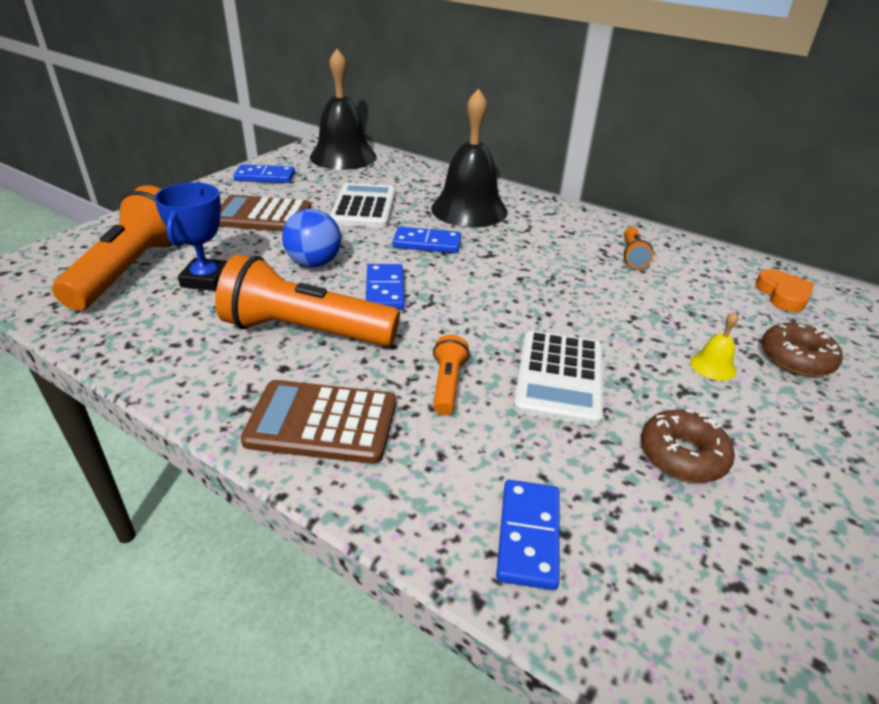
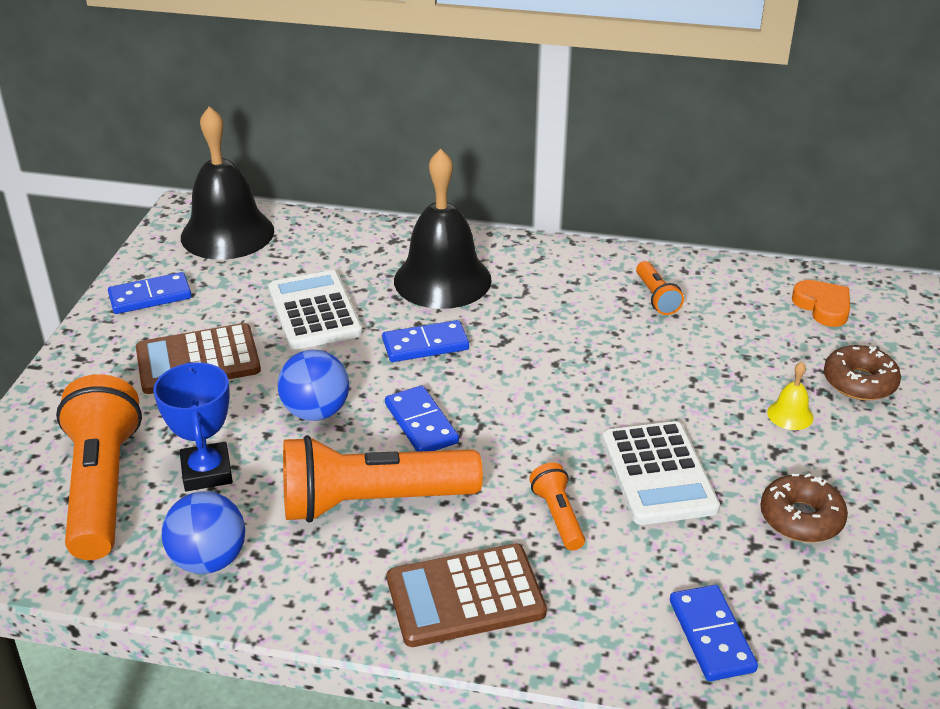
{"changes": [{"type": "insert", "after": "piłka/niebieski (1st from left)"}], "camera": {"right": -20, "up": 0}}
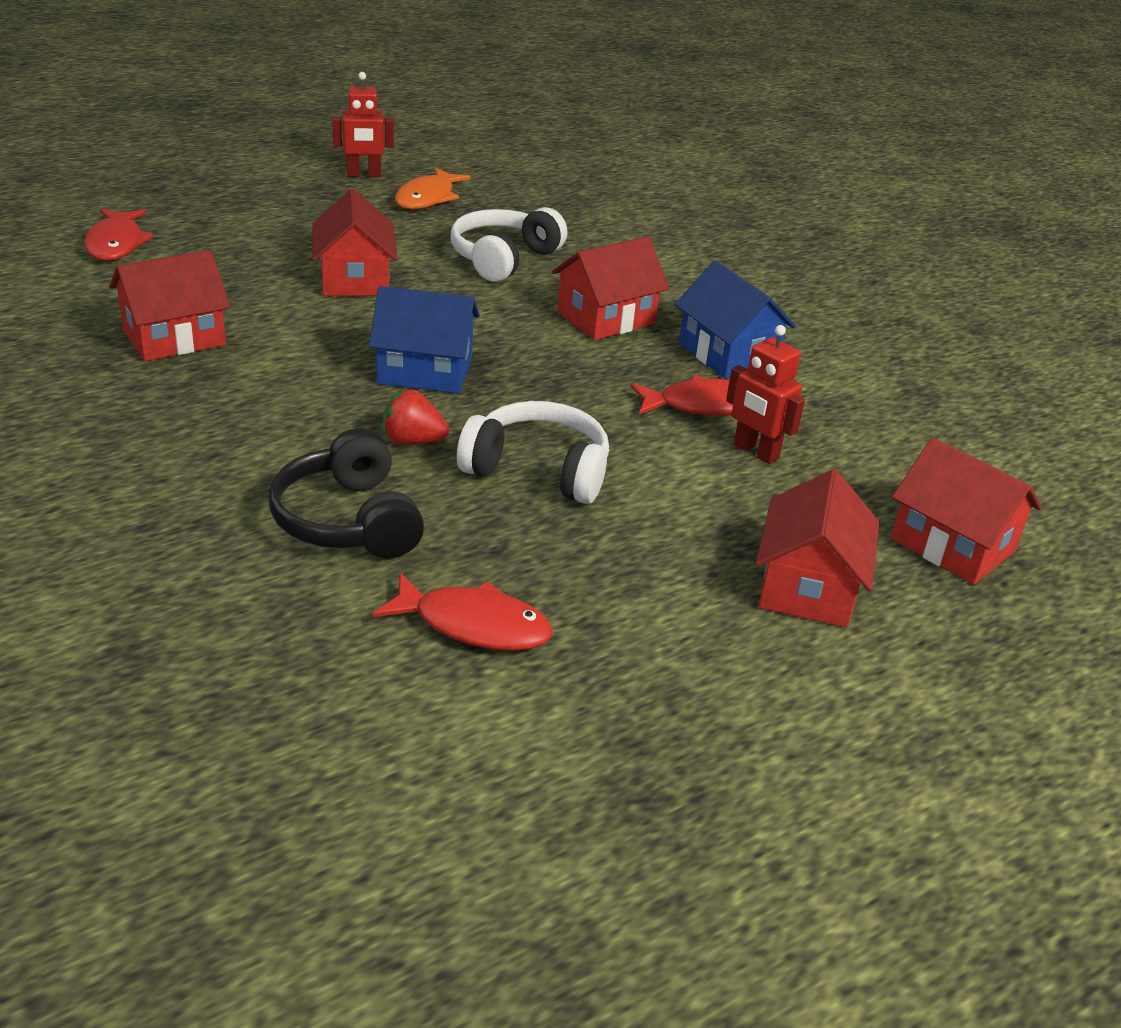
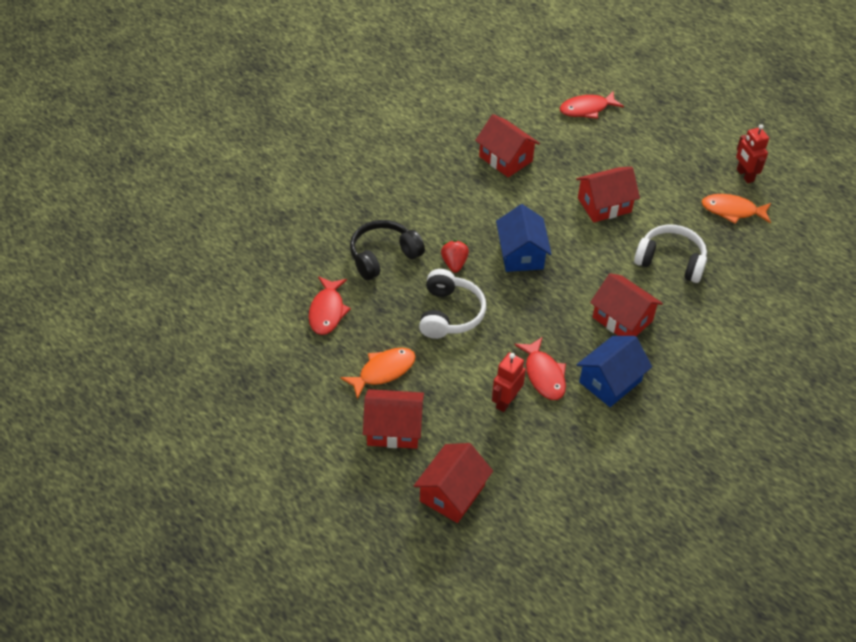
{"changes": [{"type": "insert", "after": "ryba/pomarańczowy (1st from left)"}], "camera": {"right": 80, "up": 15}}
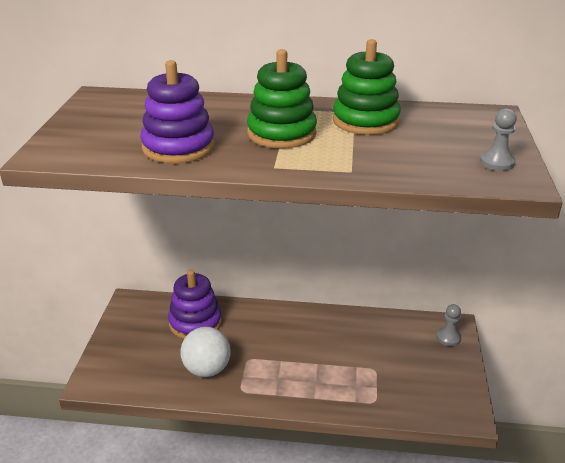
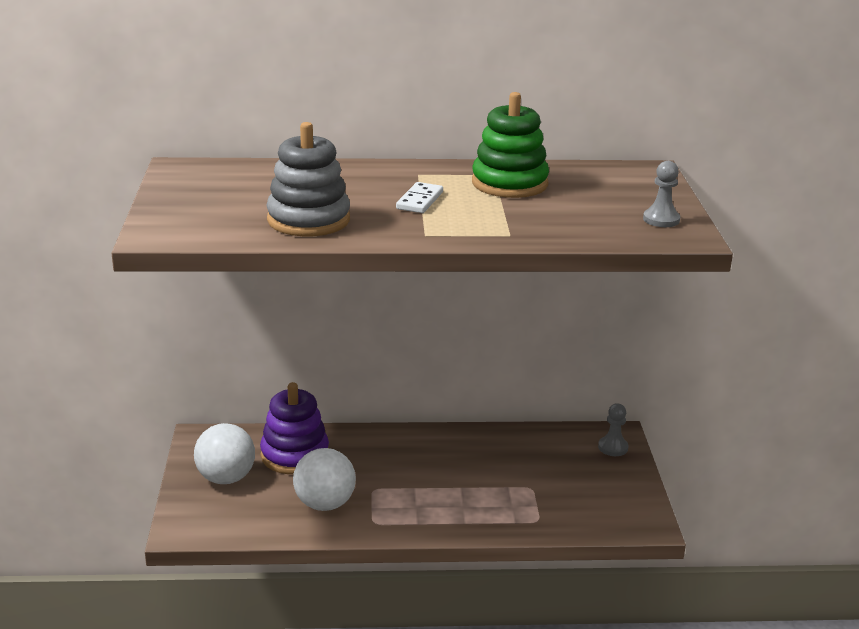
{"changes": [{"type": "insert", "after": "piłka/biały (1st from left)"}, {"type": "replace", "before": "zabawka nakładanka/zielony (1st from left)", "after": "kostka domina/biały"}, {"type": "recolor", "before": "zabawka nakładanka/fioletowy (1st from left)", "after": "zabawka nakładanka/szary"}], "camera": {"right": -10, "up": -5}}
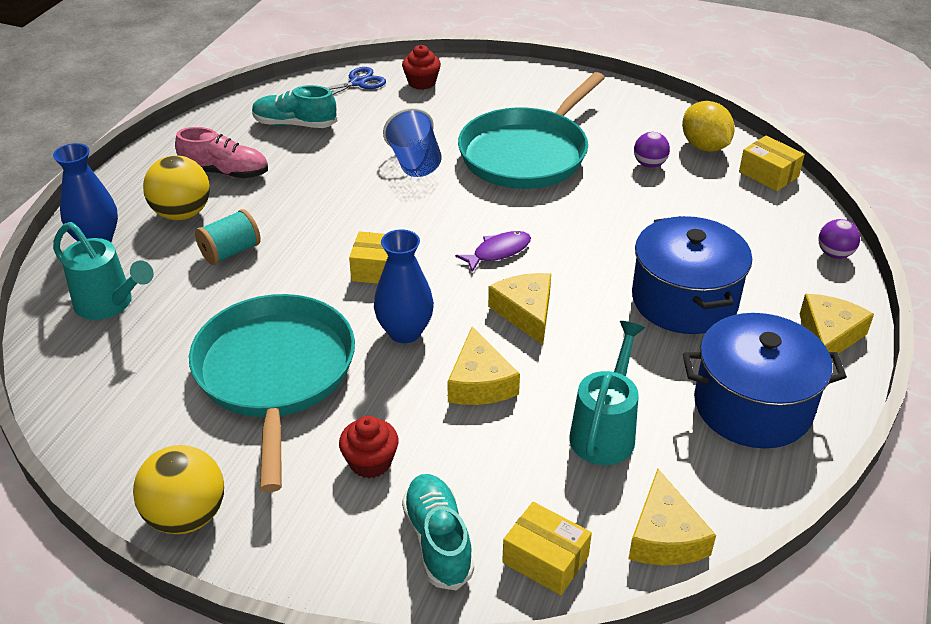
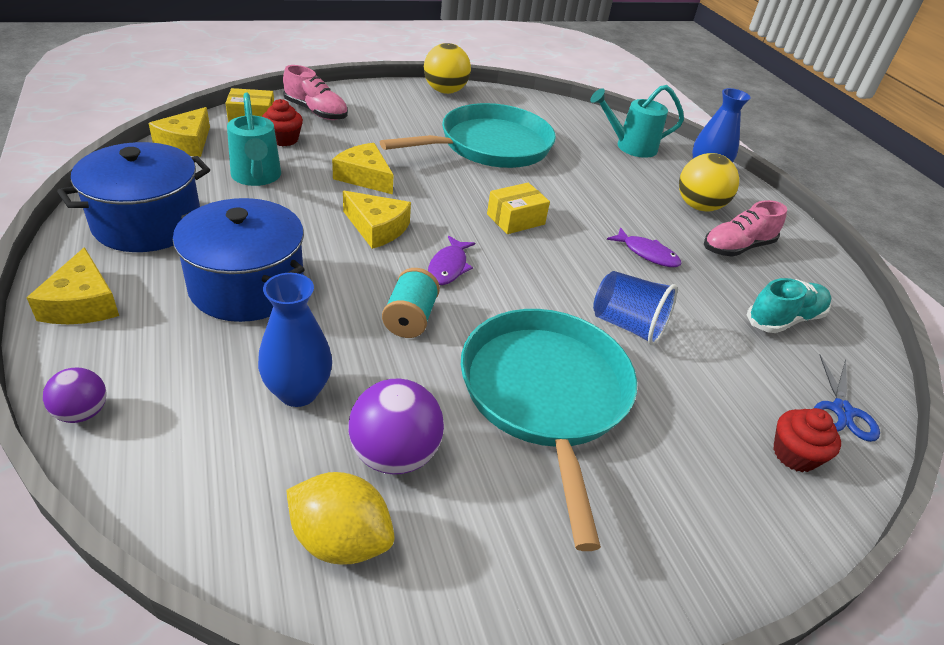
{"changes": [{"type": "delete", "before": "pudełko/żółty (3rd from left)"}, {"type": "insert", "after": "ryba/fioletowy (2nd from left)"}, {"type": "move", "before": "szpulka/turkusowy"}, {"type": "move", "before": "muffinka/czerwony (1st from left)"}, {"type": "move", "before": "wazon/niebieski (2nd from left in the first image)", "after": "wazon/niebieski (1st from left)"}, {"type": "recolor", "before": "but/turkusowy (2nd from left)", "after": "but/różowy (1st from left)"}, {"type": "rotate", "before": "patelnia/turkusowy (1st from left)", "turn": -75}, {"type": "rotate", "before": "ser/żółty (3rd from left in the first image)", "turn": -120}, {"type": "resize", "before": "piłka/fioletowy (1st from left in the first image)", "scale": 1.7}], "camera": {"right": 135, "up": 0}}
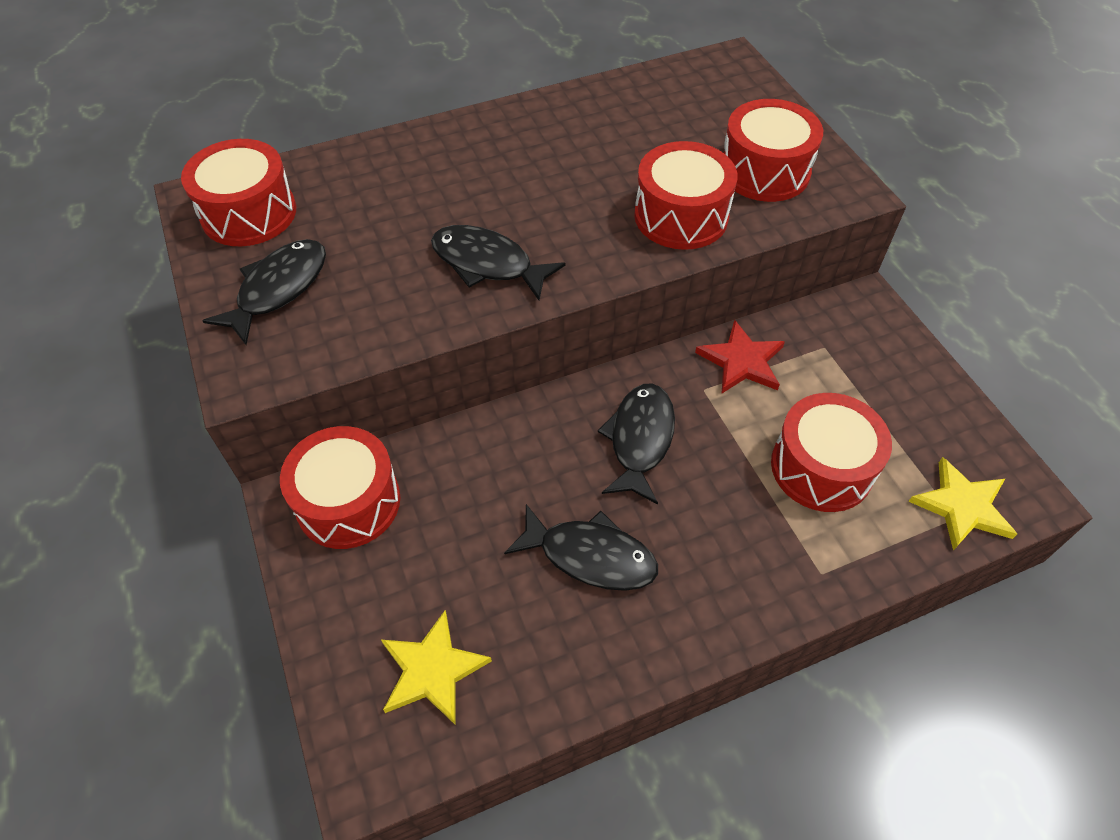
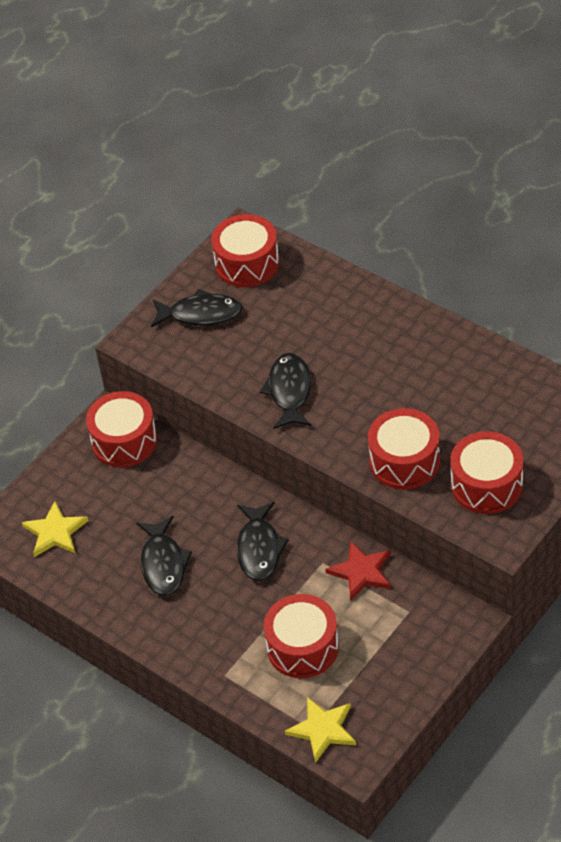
{"changes": [{"type": "rotate", "before": "ryba/czarny (4th from left in the first image)", "turn": 105}], "camera": {"right": 65, "up": -5}}
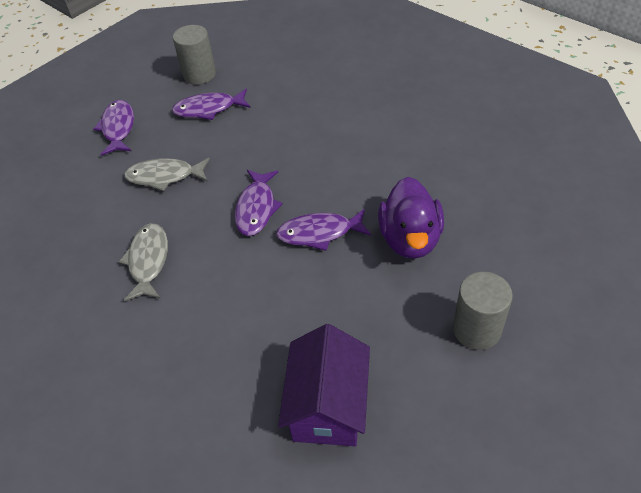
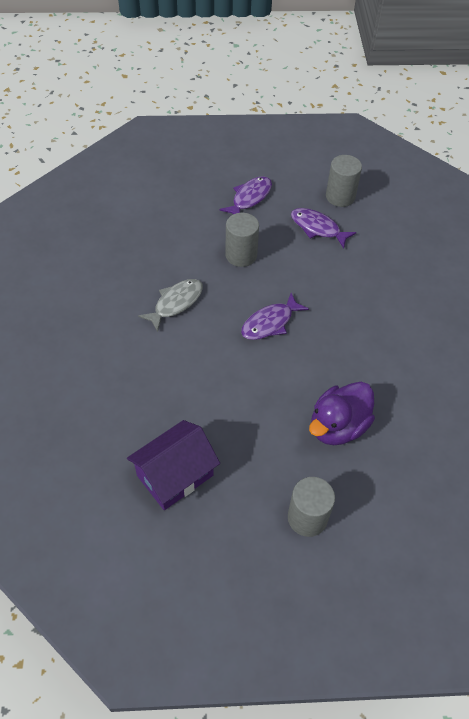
{"changes": [{"type": "delete", "before": "ryba/fioletowy (4th from left)"}, {"type": "replace", "before": "ryba/szary (2nd from left)", "after": "walec/szary (1st from left)"}], "camera": {"right": 40, "up": 5}}
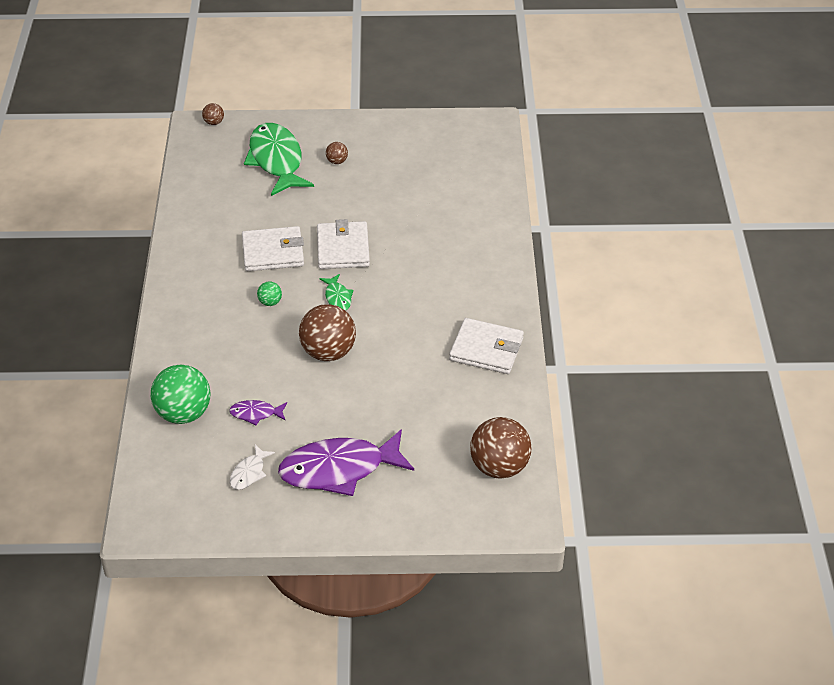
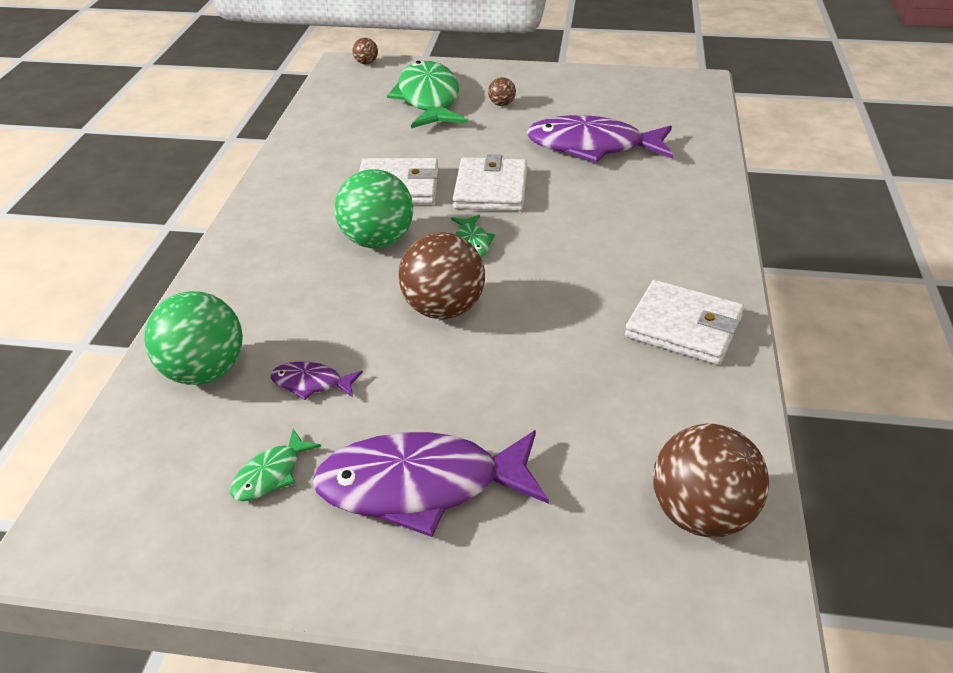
{"changes": [{"type": "insert", "after": "ryba/fioletowy (3rd from left)"}, {"type": "recolor", "before": "ryba/biały", "after": "ryba/zielony (1st from left)"}, {"type": "resize", "before": "piłka/zielony (2nd from left)", "scale": 2.22}], "camera": {"right": 10, "up": -5}}
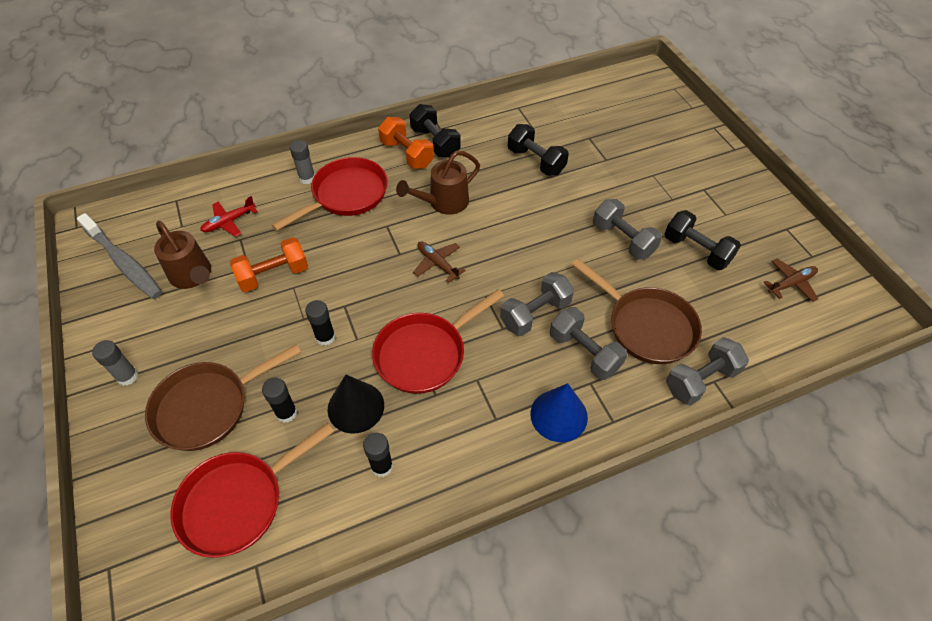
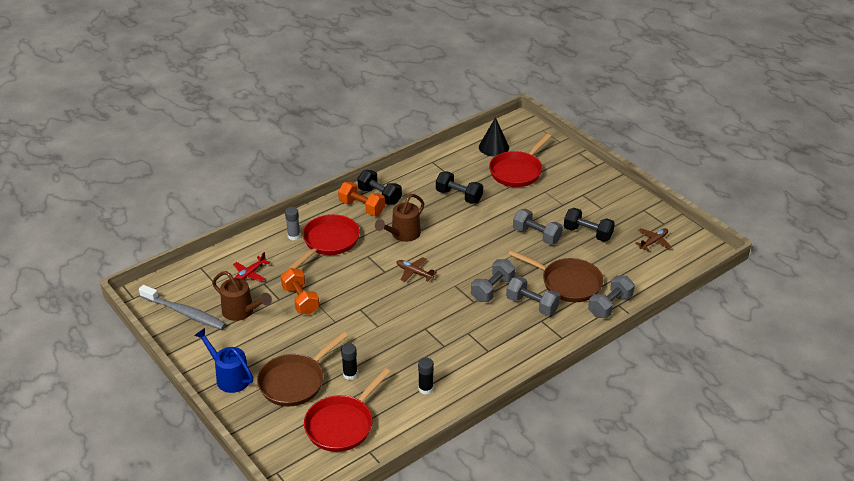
{"changes": [{"type": "delete", "before": "klej w sztyfcie/czarny (2nd from left)"}, {"type": "delete", "before": "stożek/niebieski"}, {"type": "move", "before": "stożek/czarny"}, {"type": "move", "before": "patelnia/czerwony (3rd from left)"}, {"type": "replace", "before": "klej w sztyfcie/szary (1st from left)", "after": "konewka/niebieski"}, {"type": "rotate", "before": "hantel/pomarańczowy (1st from left)", "turn": -75}], "camera": {"right": -15, "up": -15}}
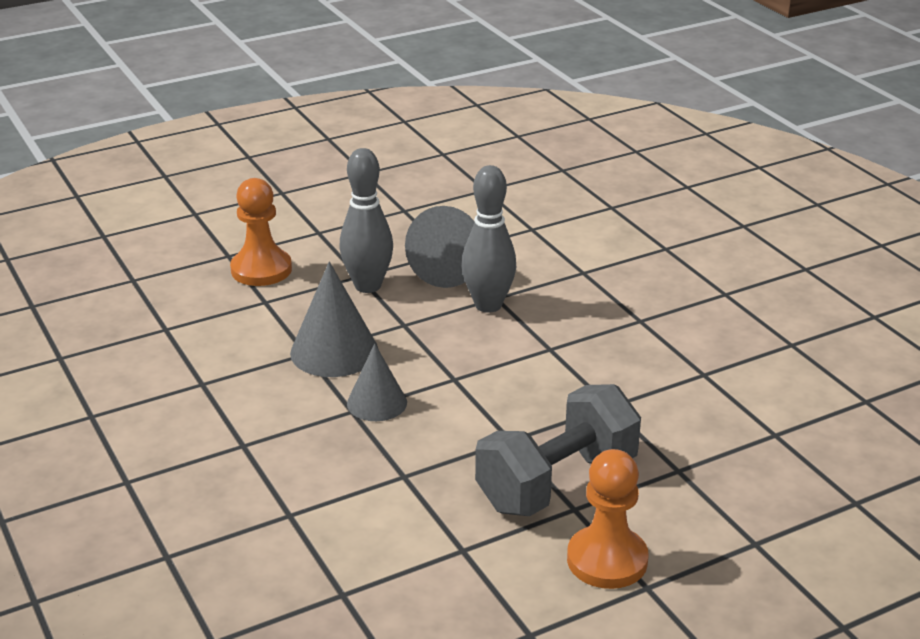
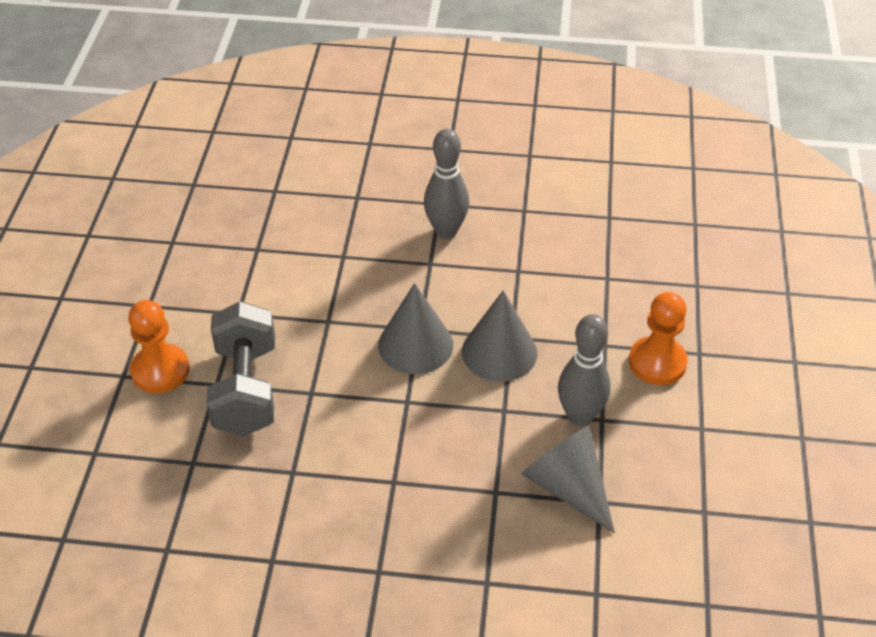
{"changes": [{"type": "move", "before": "kręgiel/szary (2nd from left in the first image)", "after": "kręgiel/szary (1st from left)"}, {"type": "resize", "before": "stożek/szary (2nd from left in the first image)", "scale": 1.53}], "camera": {"right": 125, "up": 15}}
